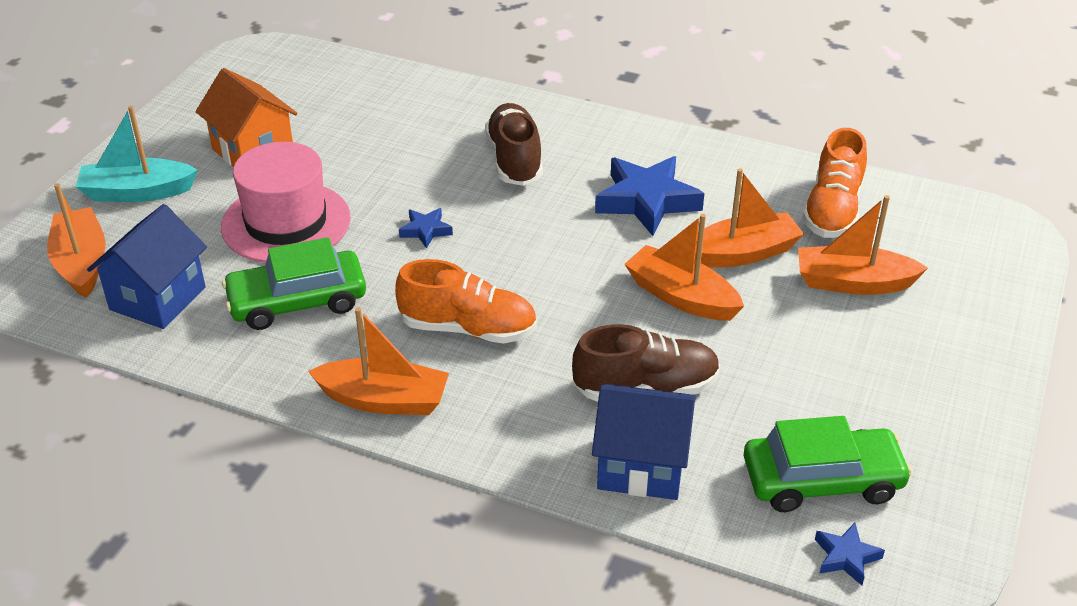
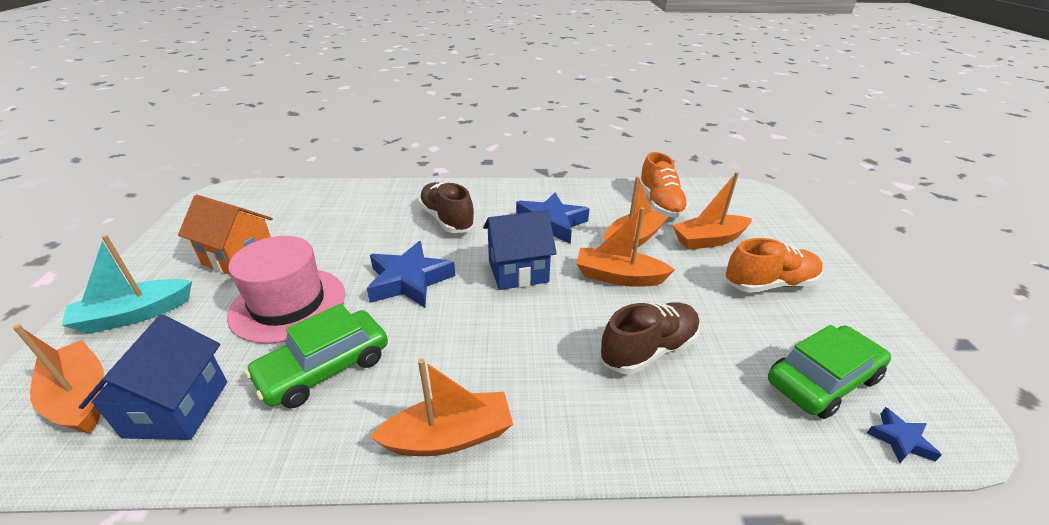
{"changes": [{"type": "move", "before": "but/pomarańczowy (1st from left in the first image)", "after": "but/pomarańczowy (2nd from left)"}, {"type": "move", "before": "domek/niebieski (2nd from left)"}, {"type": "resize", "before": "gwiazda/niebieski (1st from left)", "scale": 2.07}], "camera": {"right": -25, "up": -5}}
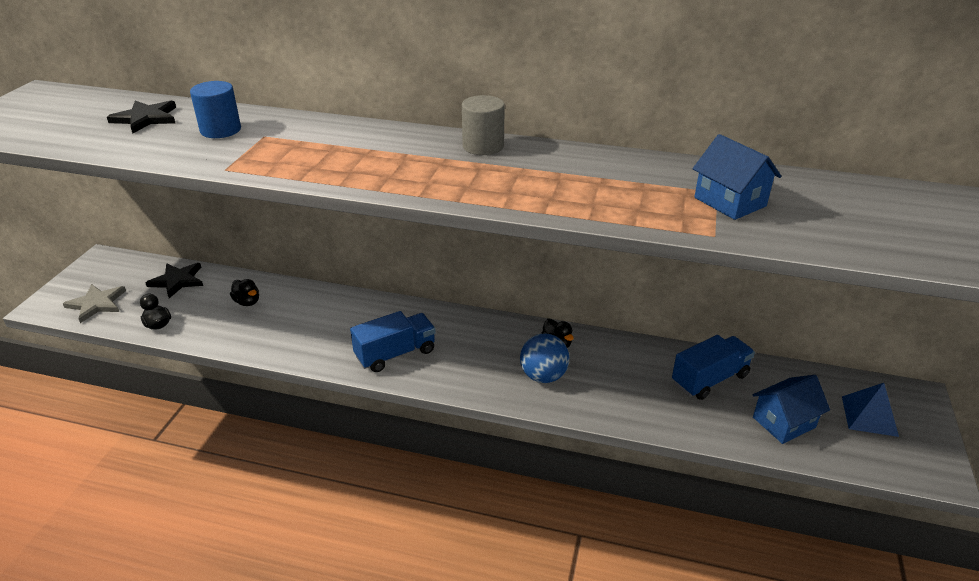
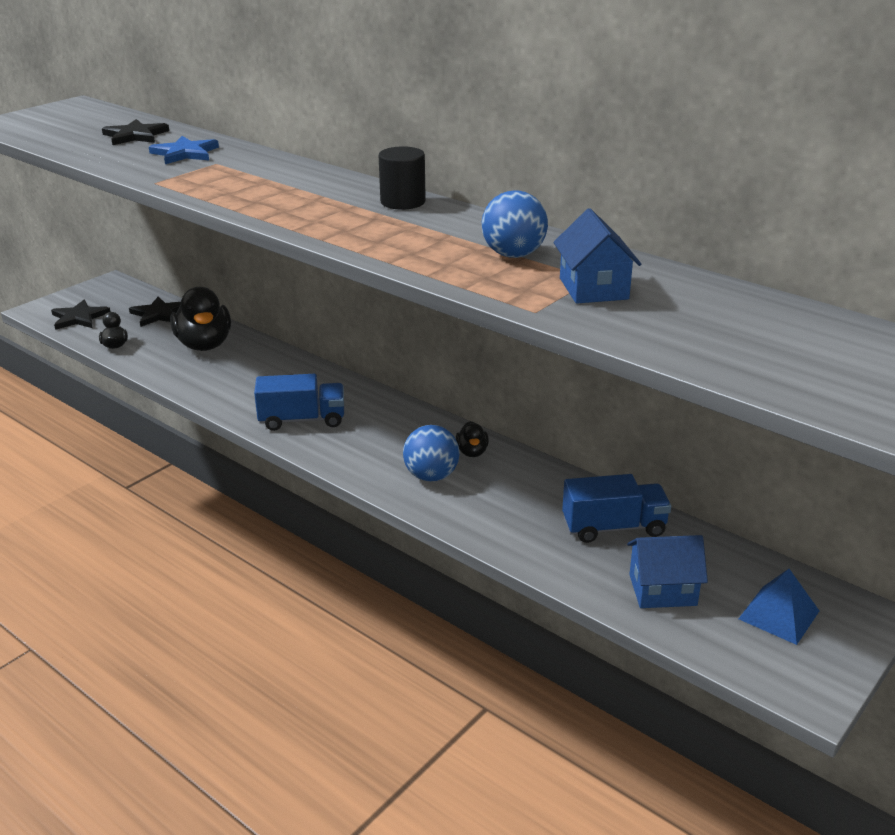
{"changes": [{"type": "insert", "after": "piłka/niebieski (2nd from left)"}, {"type": "replace", "before": "walec/niebieski", "after": "gwiazda/niebieski"}, {"type": "recolor", "before": "gwiazda/szary", "after": "gwiazda/czarny (1st from left)"}, {"type": "recolor", "before": "walec/szary", "after": "walec/czarny"}, {"type": "resize", "before": "kaczka/czarny (2nd from left)", "scale": 2.13}], "camera": {"right": 25, "up": -5}}
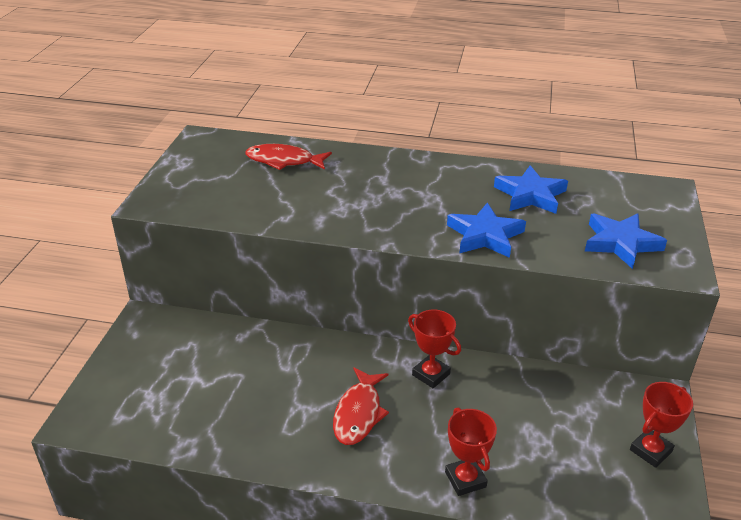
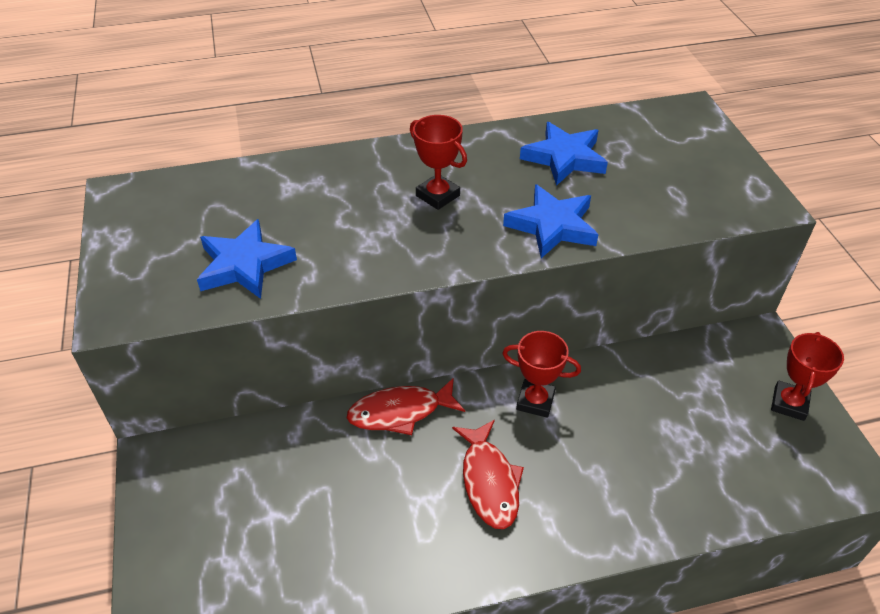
{"changes": [{"type": "move", "before": "ryba/czerwony (1st from left)"}, {"type": "move", "before": "puchar/czerwony (2nd from left in the first image)", "after": "puchar/czerwony (1st from left)"}, {"type": "move", "before": "gwiazda/niebieski (3rd from left in the first image)", "after": "gwiazda/niebieski (1st from left)"}], "camera": {"right": -25, "up": 10}}
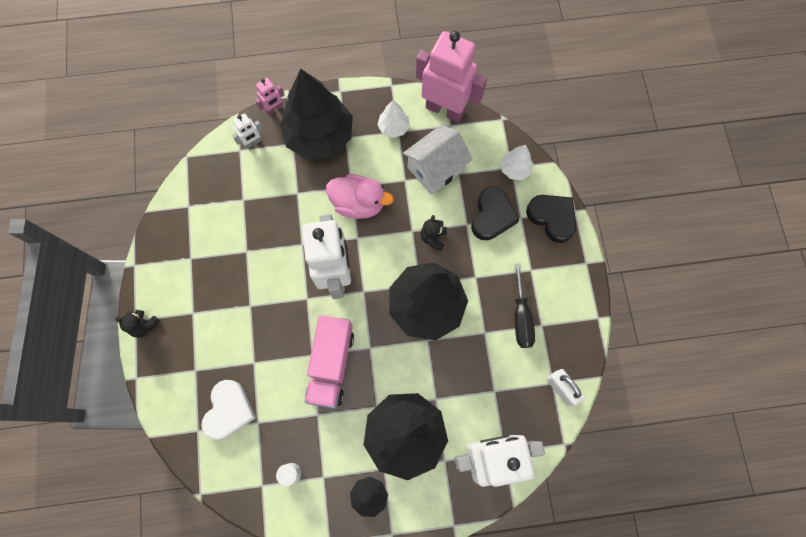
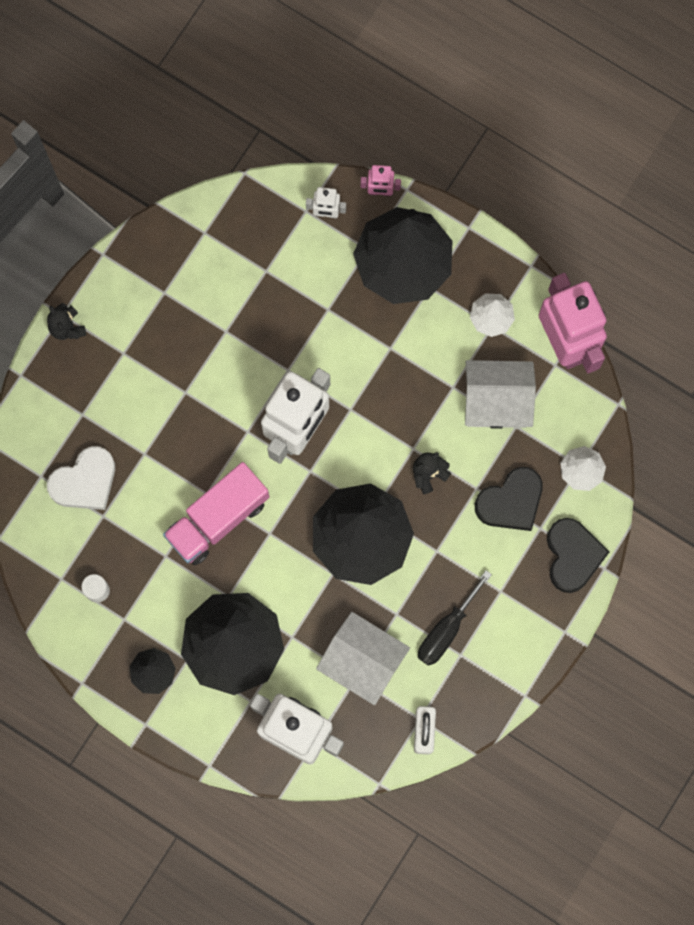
{"changes": [{"type": "delete", "before": "kaczka/różowy"}, {"type": "insert", "after": "domek/biały (1st from left)"}], "camera": {"right": 40, "up": 5}}
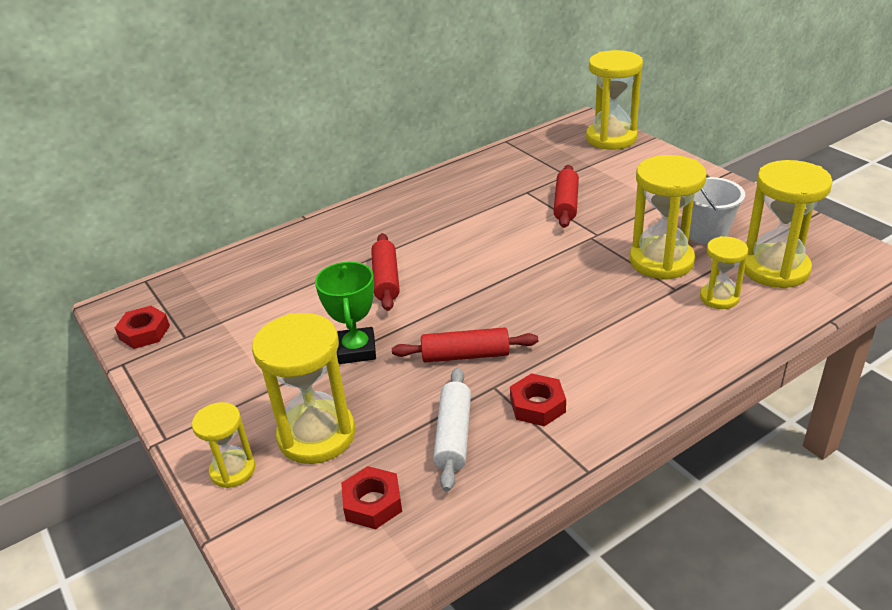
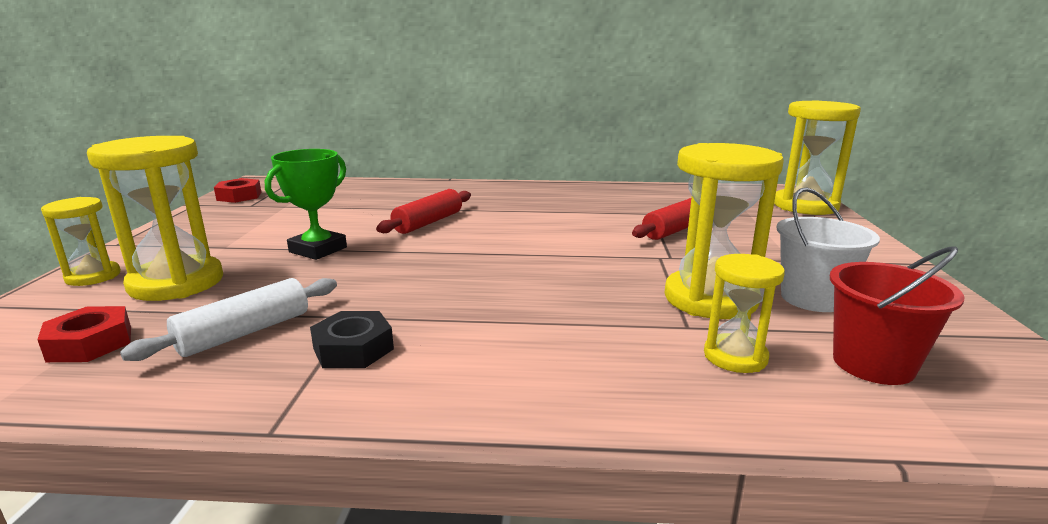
{"changes": [{"type": "delete", "before": "wałek do ciasta/czerwony (2nd from left)"}, {"type": "replace", "before": "klepsydra/żółty (6th from left)", "after": "wiadro/czerwony"}, {"type": "recolor", "before": "nakrętka/czerwony (3rd from left)", "after": "nakrętka/czarny"}], "camera": {"right": 35, "up": -15}}
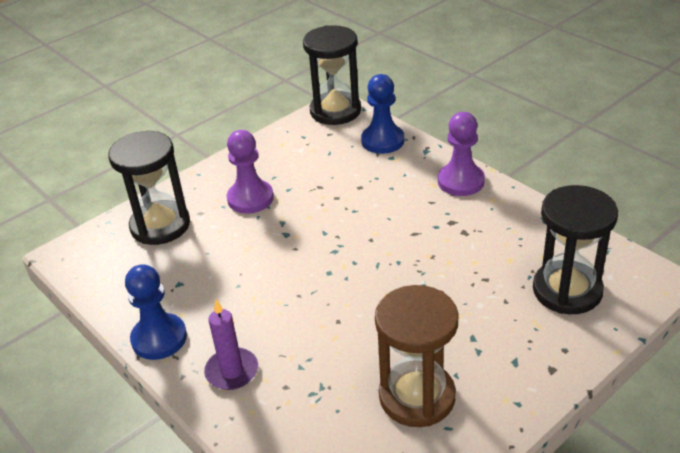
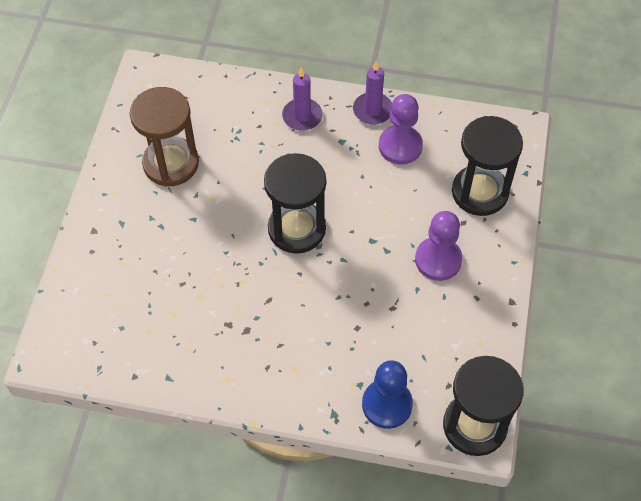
{"changes": [{"type": "move", "before": "pionek/fioletowy (2nd from left in the first image)", "after": "pionek/fioletowy (1st from left)"}, {"type": "move", "before": "klepsydra/czarny (3rd from left in the first image)", "after": "klepsydra/czarny (1st from left)"}, {"type": "replace", "before": "pionek/niebieski (1st from left)", "after": "świeca/fioletowy (2nd from left)"}], "camera": {"right": 140, "up": 20}}
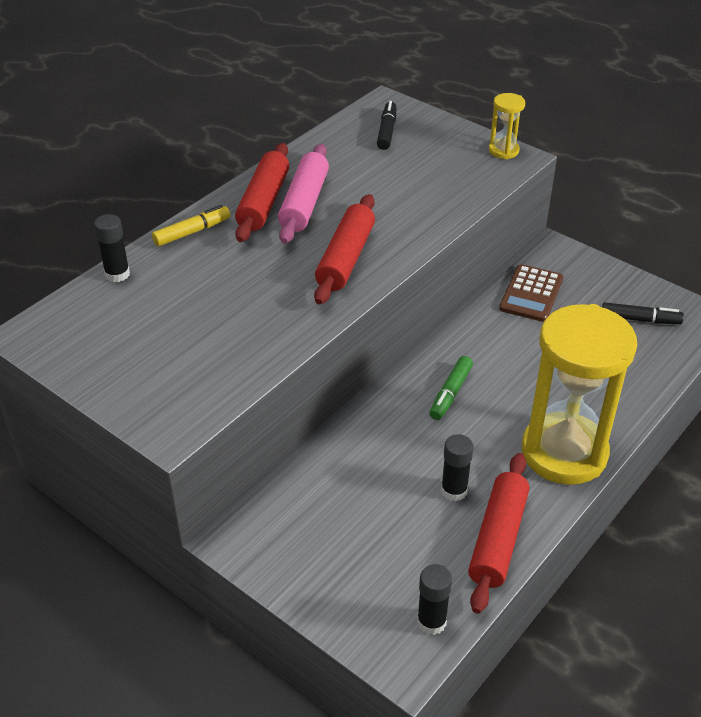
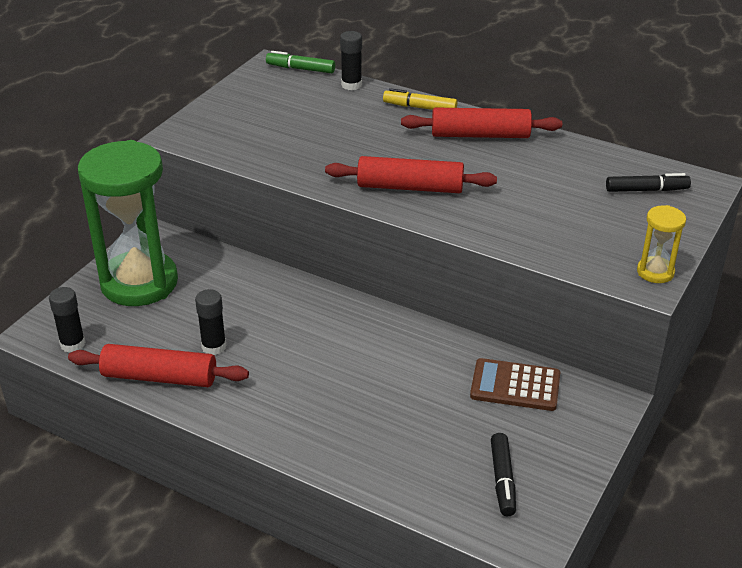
{"changes": [{"type": "delete", "before": "wałek do ciasta/różowy"}, {"type": "delete", "before": "klepsydra/żółty (2nd from left)"}, {"type": "insert", "after": "klepsydra/zielony"}, {"type": "move", "before": "flamaster/zielony"}, {"type": "rotate", "before": "flamaster/żółty", "turn": 150}], "camera": {"right": 80, "up": -5}}
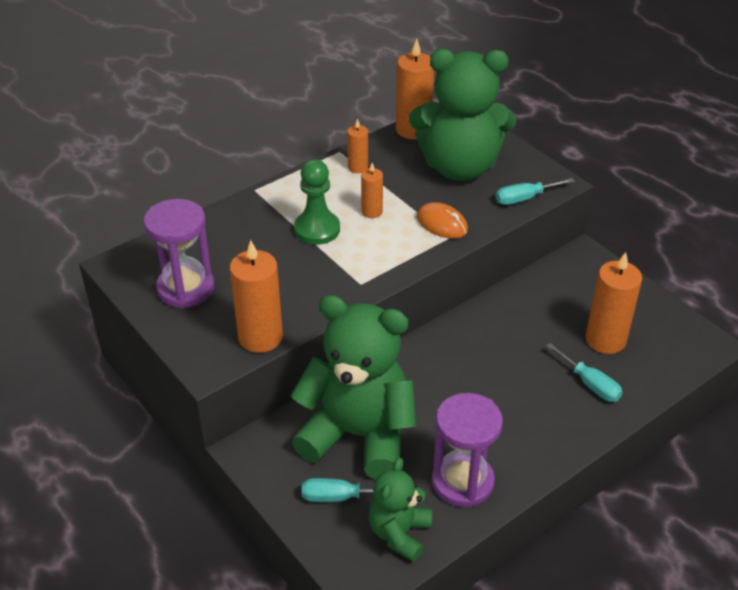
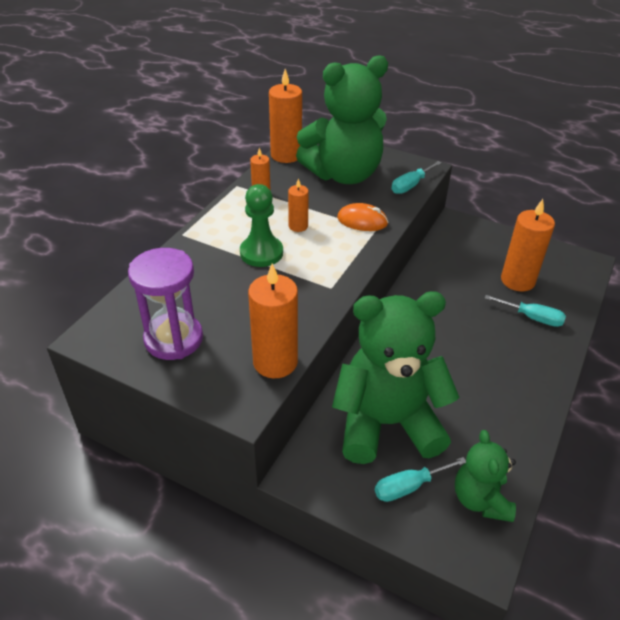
{"changes": [{"type": "delete", "before": "klepsydra/fioletowy (2nd from left)"}], "camera": {"right": -25, "up": 0}}
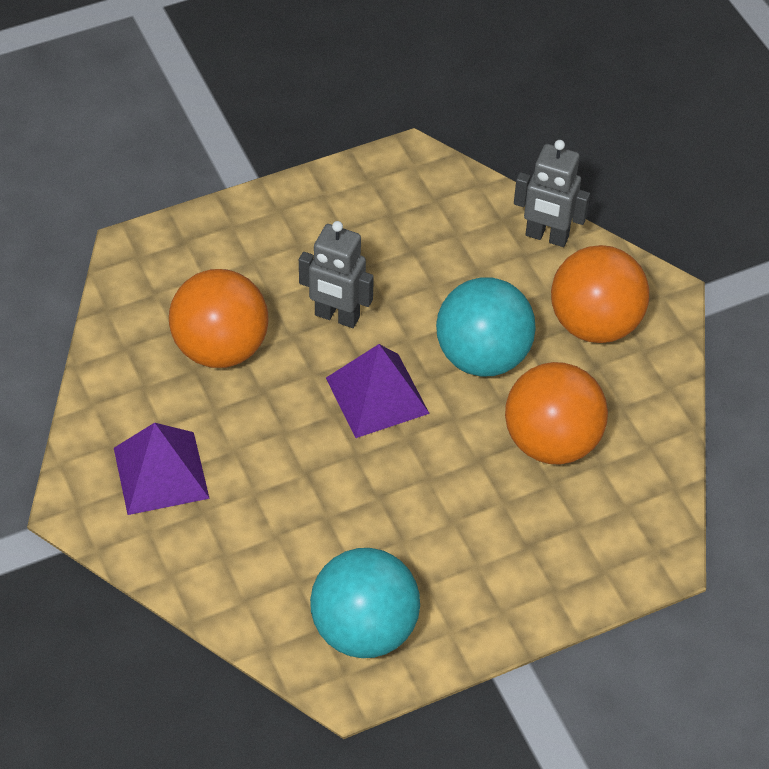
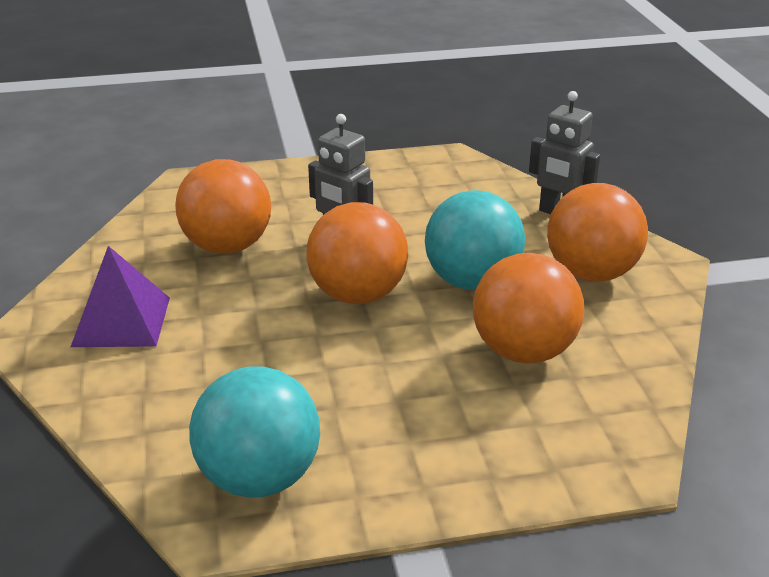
{"changes": [{"type": "replace", "before": "piramida/fioletowy (2nd from left)", "after": "piłka/pomarańczowy (2nd from left)"}], "camera": {"right": 15, "up": -20}}
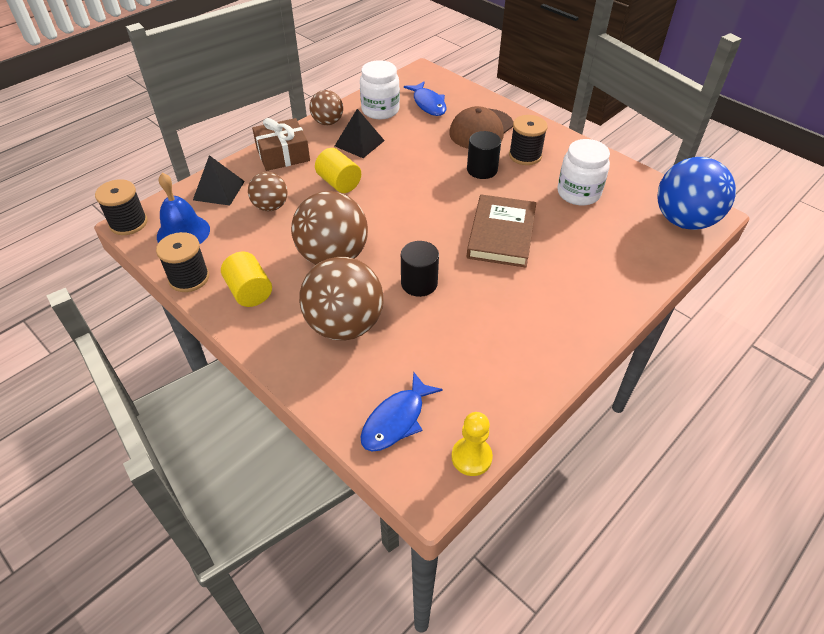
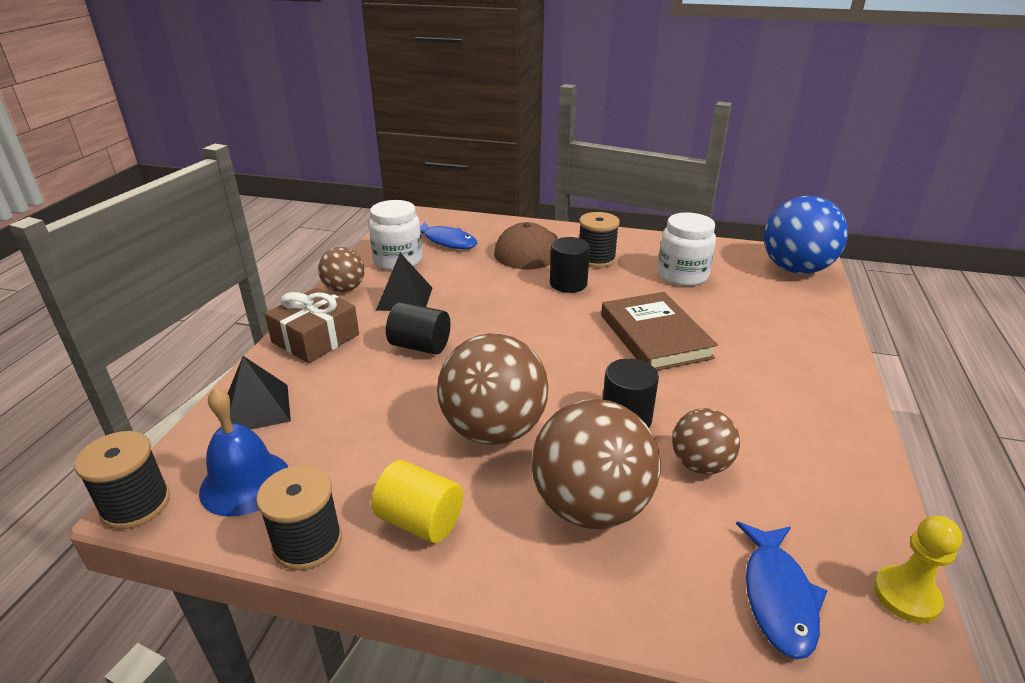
{"changes": [{"type": "move", "before": "piłka/brązowy (1st from left in the first image)", "after": "piłka/brązowy (4th from left)"}, {"type": "recolor", "before": "walec/żółty (2nd from left)", "after": "walec/czarny (1st from left)"}], "camera": {"right": -30, "up": -15}}
